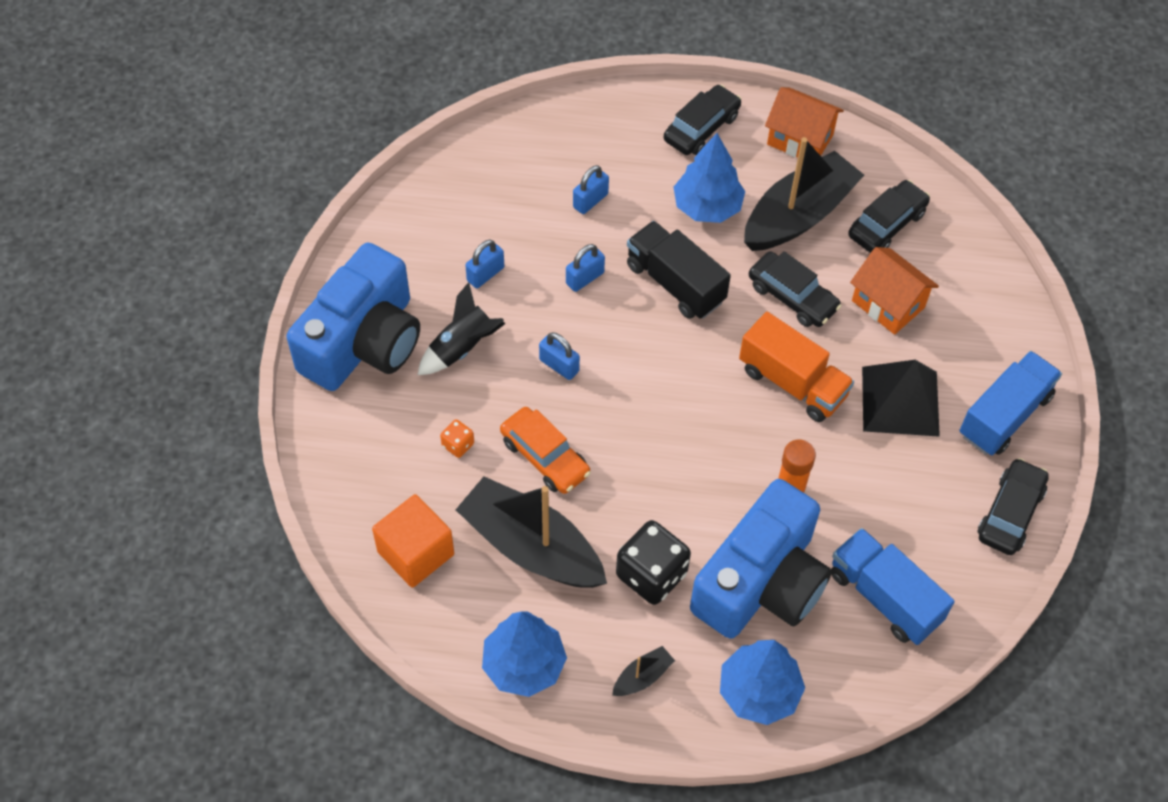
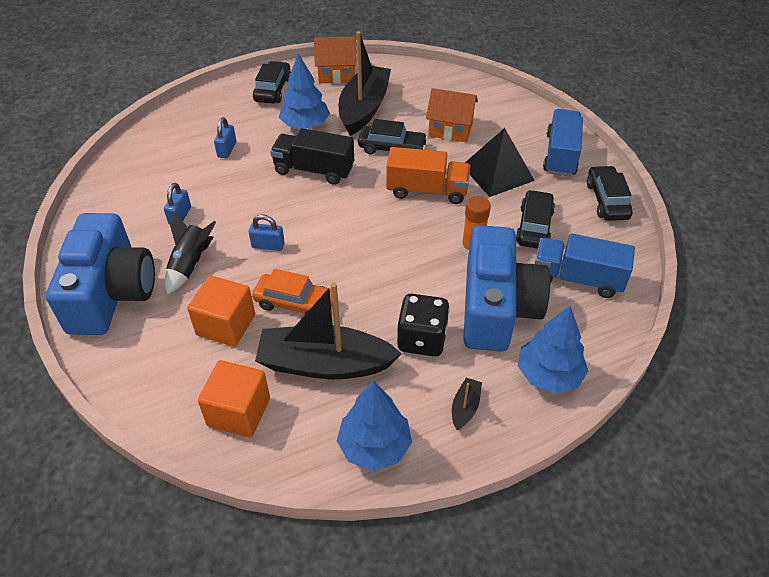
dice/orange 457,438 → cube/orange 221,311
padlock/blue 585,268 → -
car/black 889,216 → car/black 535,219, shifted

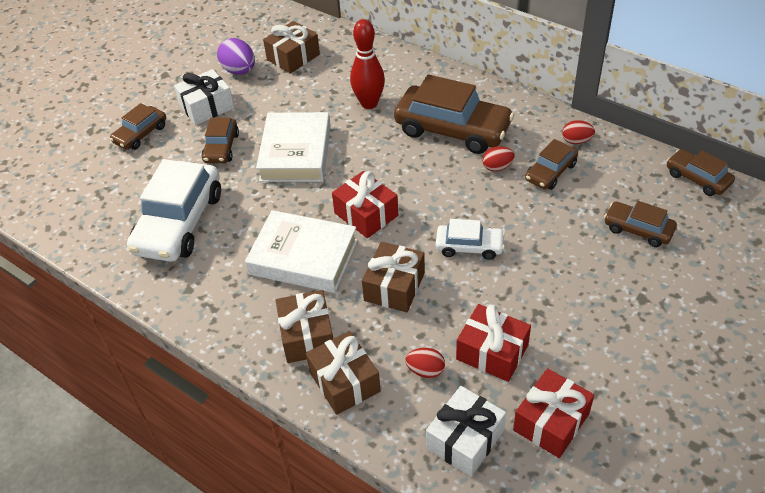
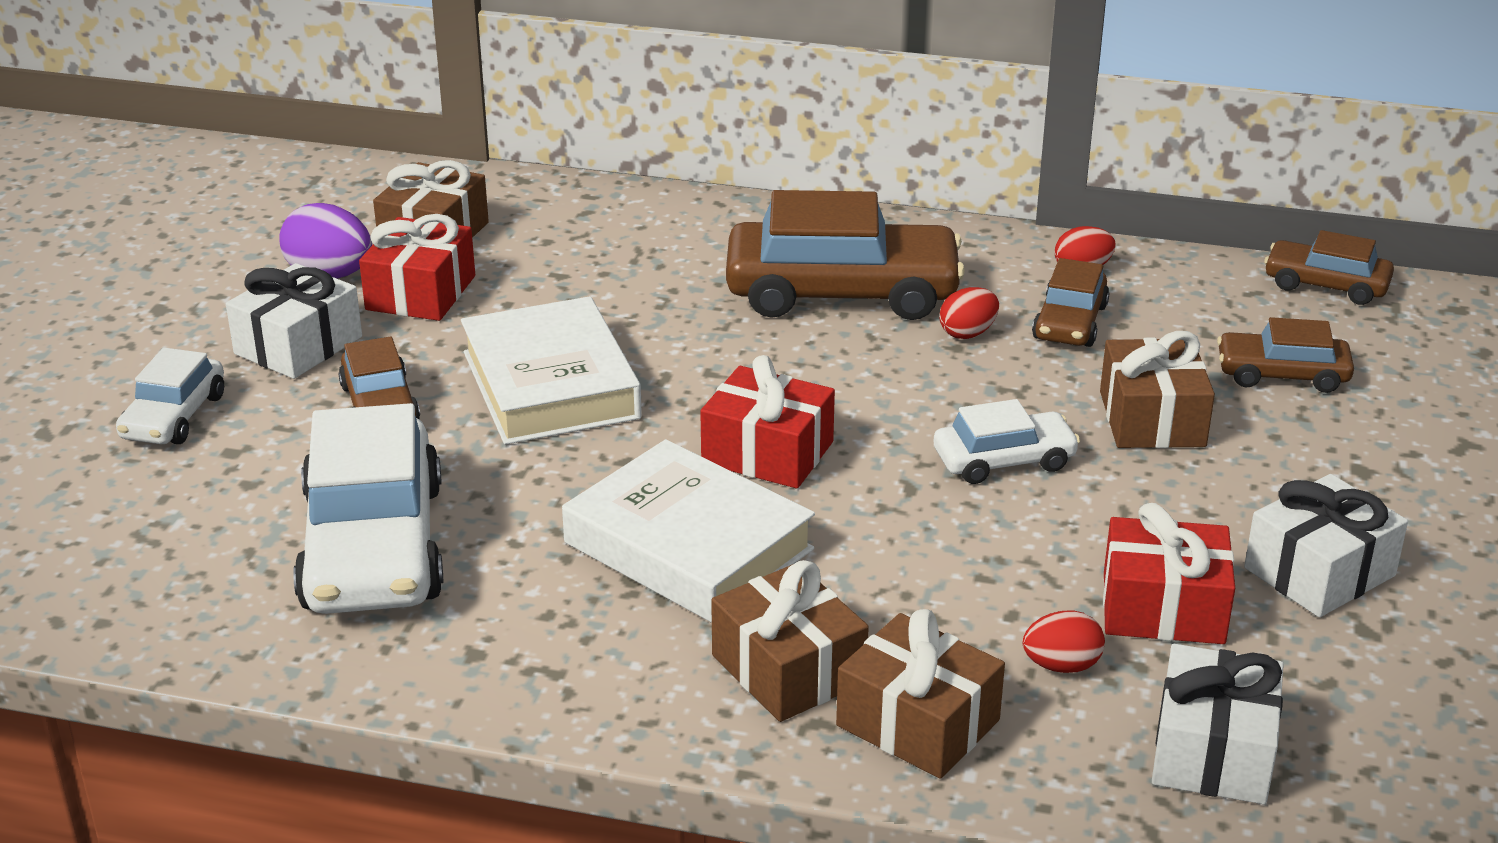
car/brown 138,126 → car/white 170,396
book/white 301,251 → book/white 688,531, 45 degrees clockwise
bowling pin/red 367,64 → -
gift/brown 393,277 → gift/brown 1157,389, shifted
gift/red 553,413 → gift/red 417,267, shifted
- → gift/white 1326,545

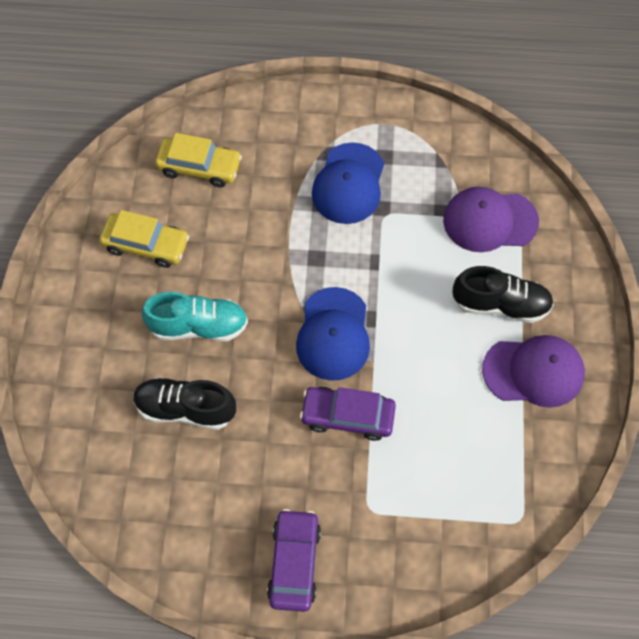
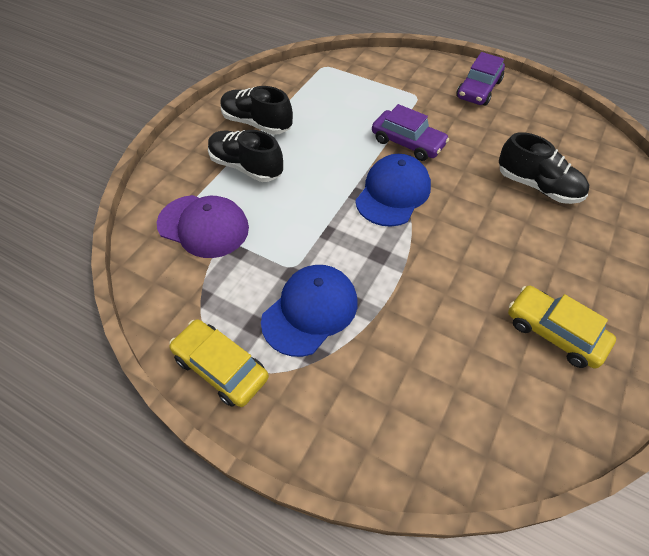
shoe/turquoise 195,316 → -
car/yellow 198,160 → car/yellow 219,363, shifted
cap/purple 533,371 → shoe/black 256,110

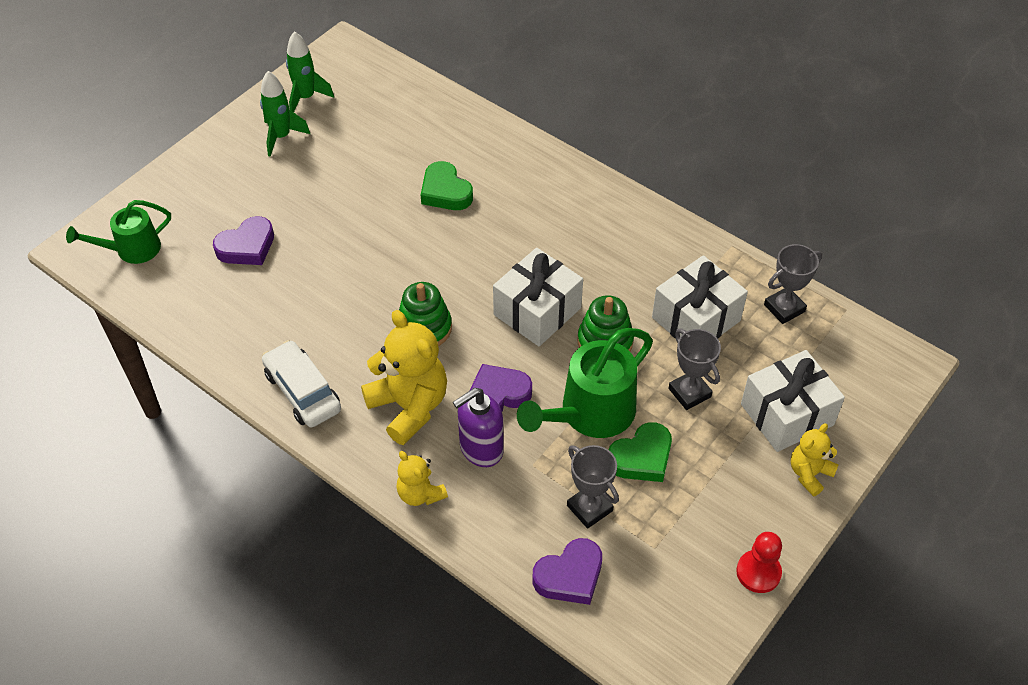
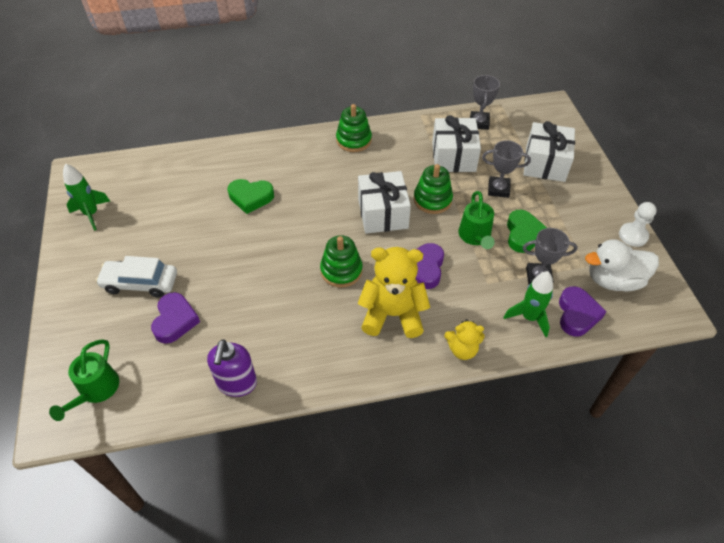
rocket/green 285,114 → rocket/green 528,304, shifted
car/white 301,383 → car/white 136,277, shifted
soap dispenser/purple 478,427 → soap dispenser/purple 232,368, shifted
watering can/green 585,383 → watering can/green 476,220, x0.64
pawn/red 759,562 → pawn/white 638,224
teddy bear/yellow 815,460 → -
- → stacking toy/green 354,128
- → duck/white 622,265

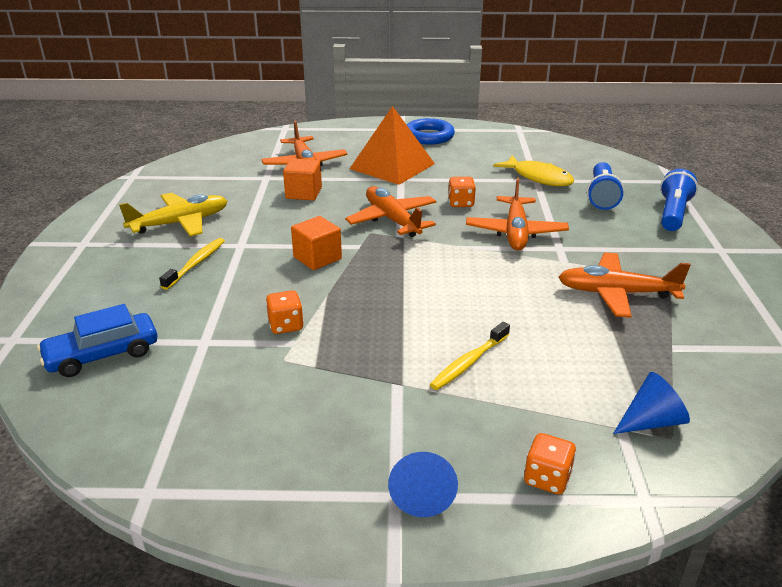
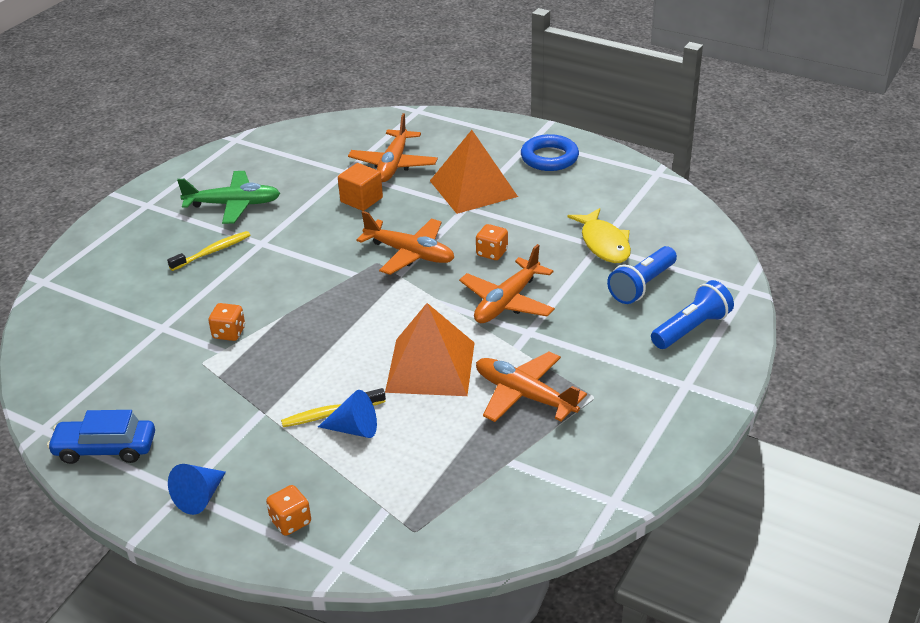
car/blue 97,340 → car/blue 101,437, shifted
plane/yellow 173,214 → plane/green 228,197
cube/orange 316,243 → -
plane/orange 391,211 → plane/orange 405,243, 120 degrees clockwise
cone/blue 651,403 → cone/blue 347,414, shifted
- → pyramid/orange 430,349

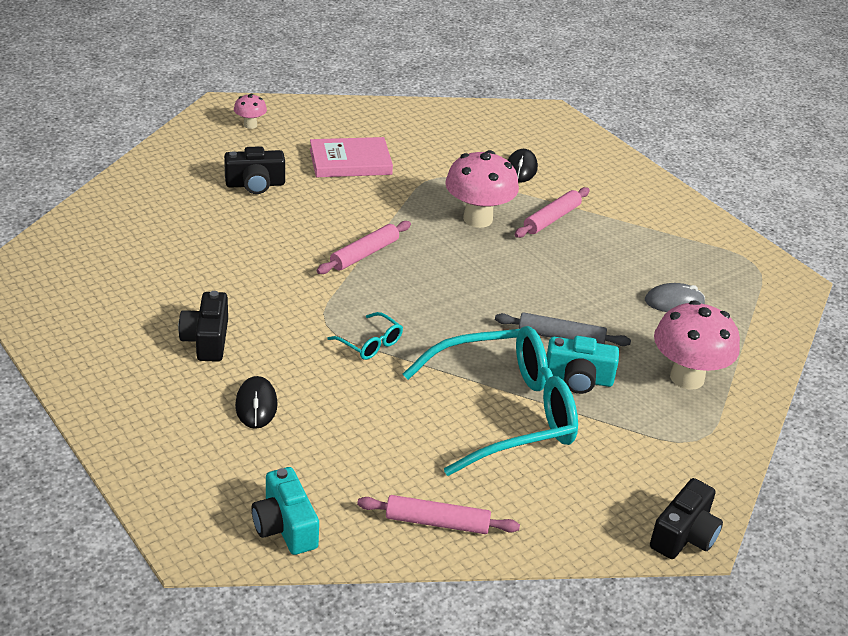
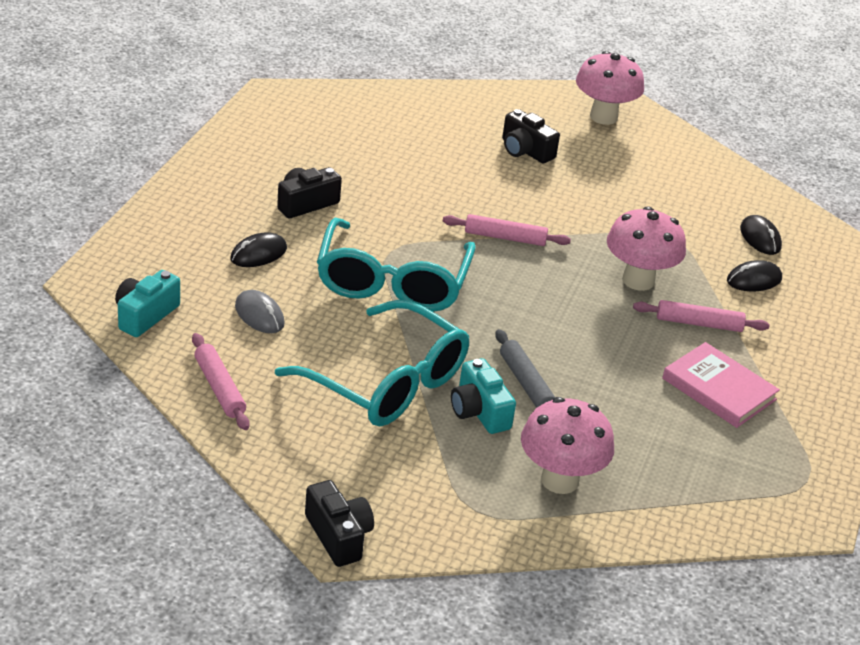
mushroom/pink 250,111 → mushroom/pink 610,88, x2.04
book/pink 351,157 → book/pink 721,385, shifted
glasses/turquoise 365,336 → glasses/turquoise 396,265, x2.47
mouse/grey 675,297 → mouse/grey 260,311, shifted
camera/black 686,518 → camera/black 339,523, 120 degrees counterclockwise
- → mouse/black 761,235

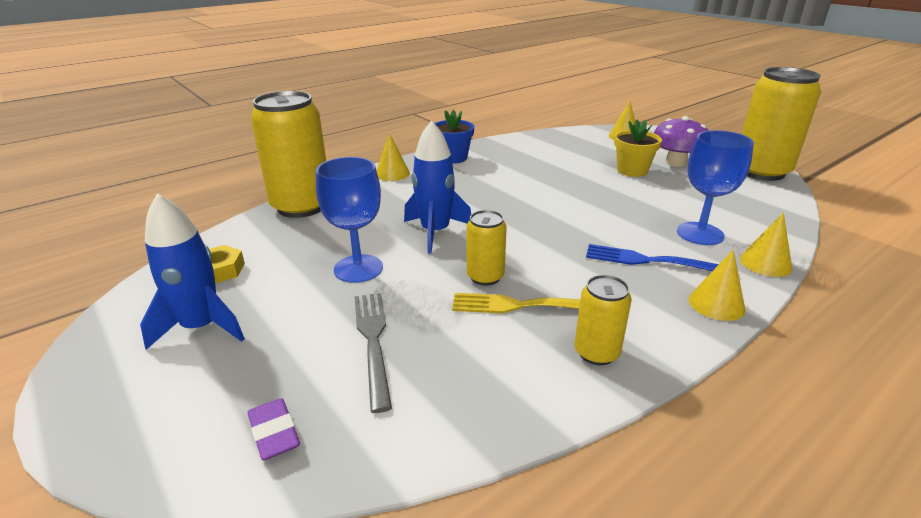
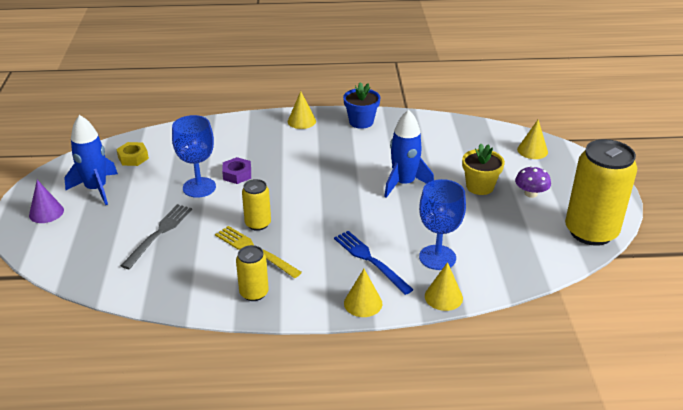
eraser/purple 273,429 → -
can/yellow 288,154 → -
rocket/blue 437,187 → rocket/blue 409,154, shifted
mushroom/purple 681,141 → mushroom/purple 533,182, x0.66
- → cone/purple 46,201
- → nut/purple 236,170

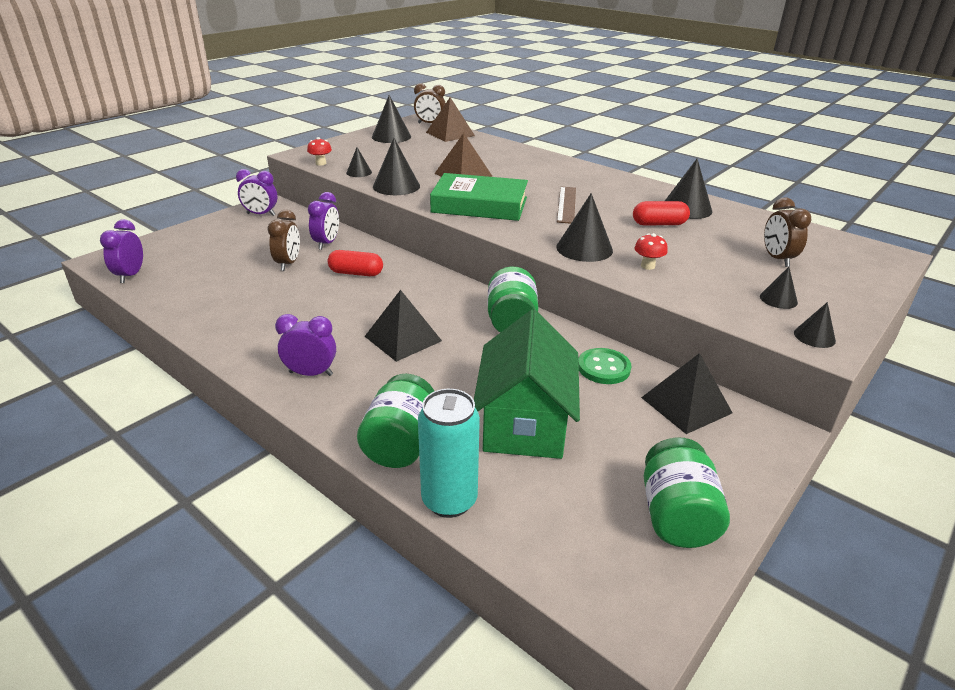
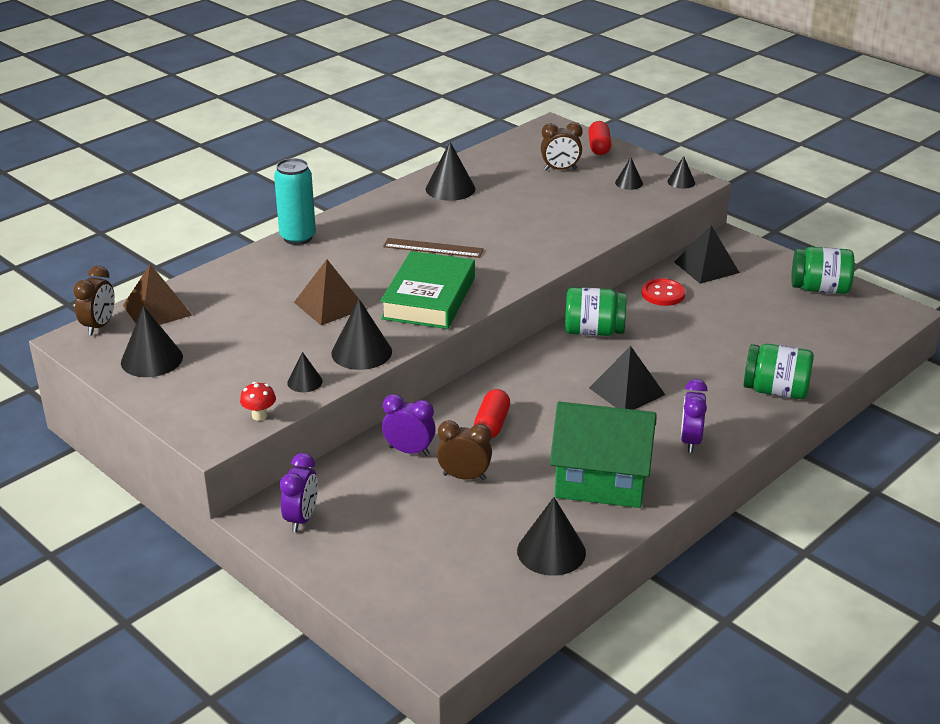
clock/purple 121,251 → -
can/turquoise 449,453 → can/turquoise 295,201, shifted
house/green 527,384 → house/green 603,455, shifted
cone/black 584,227 → cone/black 551,536, shifted
button/green 604,366 → button/red 663,292
capsule/red 661,213 → capsule/red 599,138, shifted
mushroom/red 651,251 → -

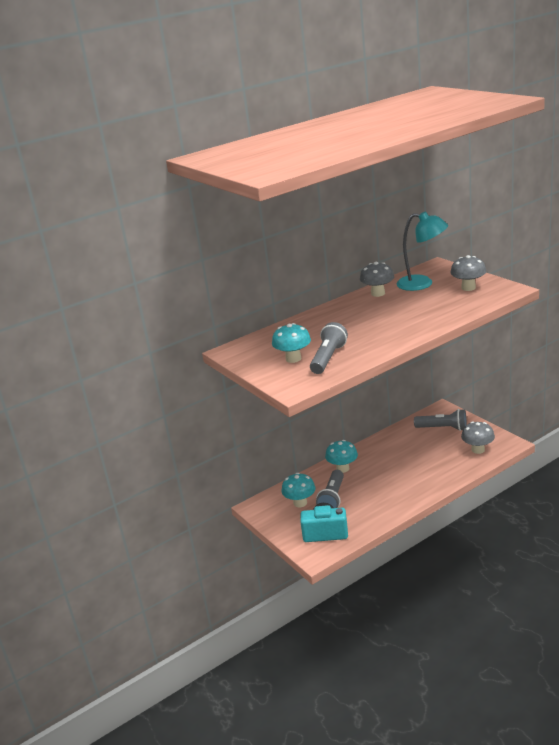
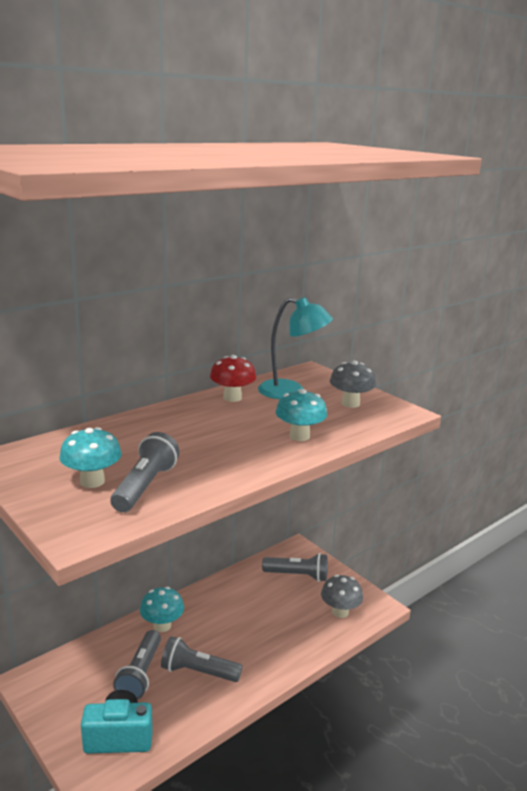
mushroom/turquoise 298,490 → mushroom/turquoise 301,415, shifted
mushroom/grey 377,279 → mushroom/red 233,378
- → flashlight/grey 201,659

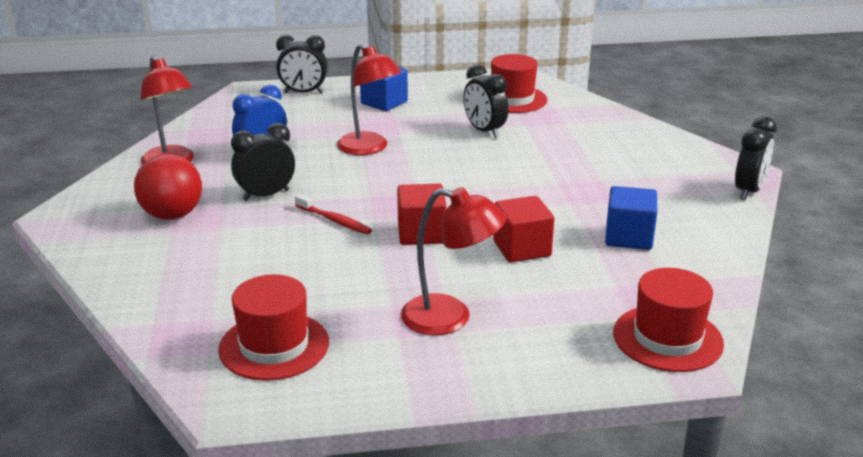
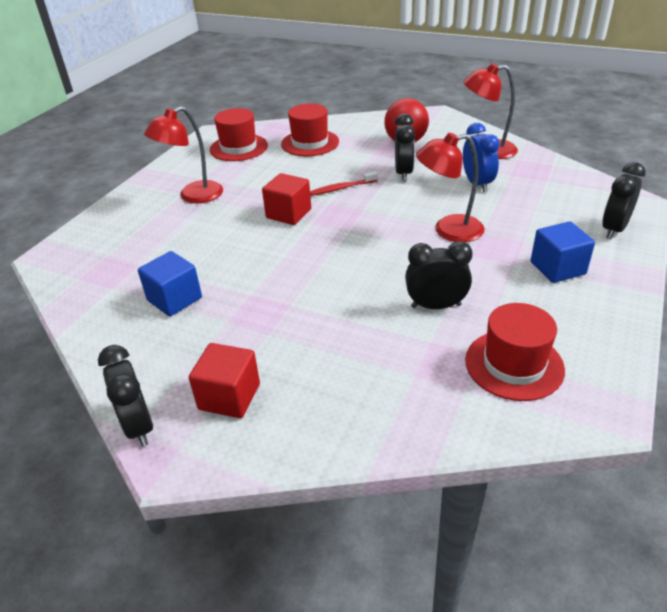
cube/red 523,229 → cube/red 224,380, shifted
hat/red 668,320 → hat/red 310,129, shifted

